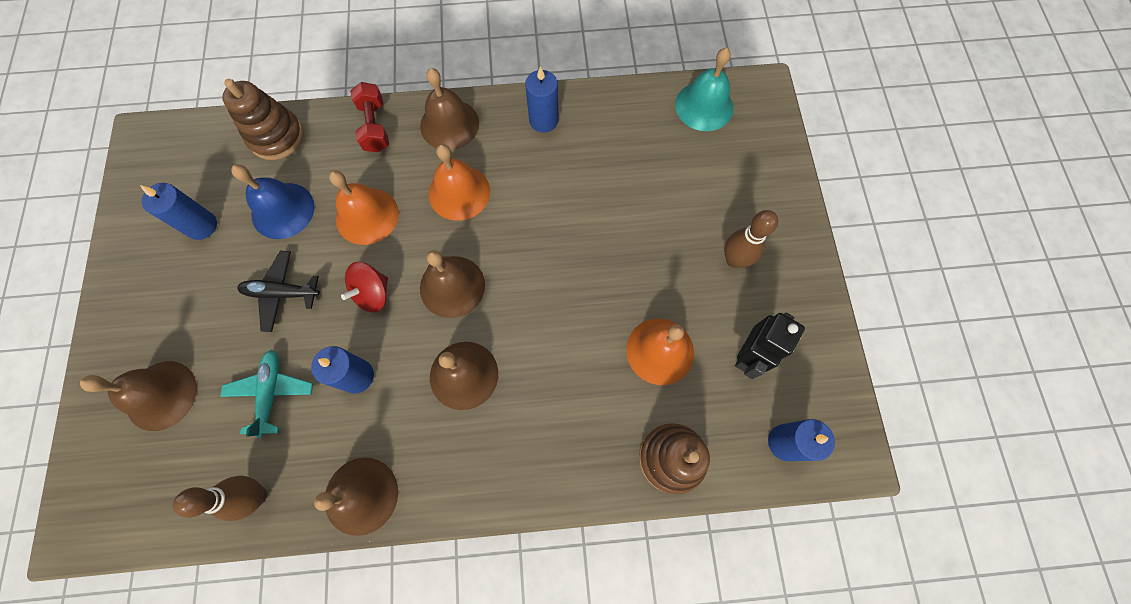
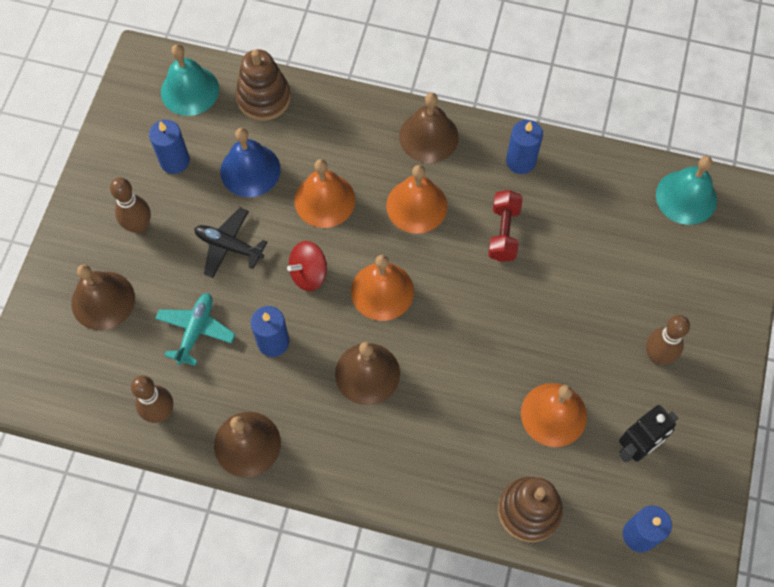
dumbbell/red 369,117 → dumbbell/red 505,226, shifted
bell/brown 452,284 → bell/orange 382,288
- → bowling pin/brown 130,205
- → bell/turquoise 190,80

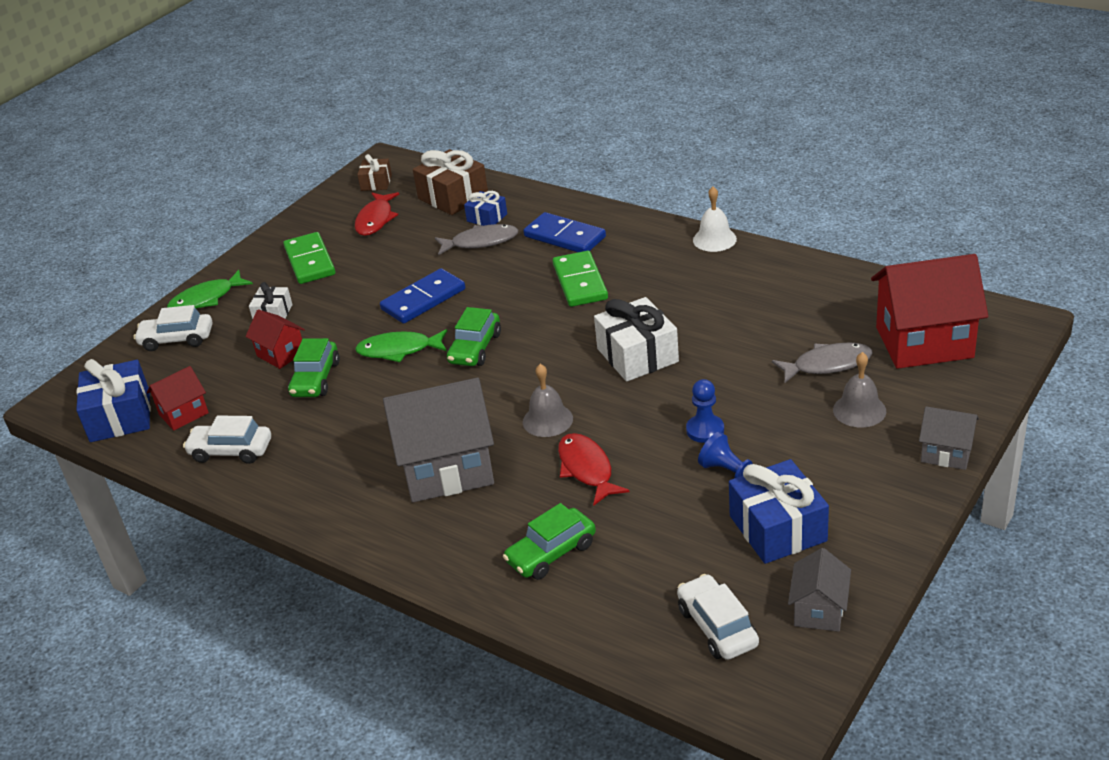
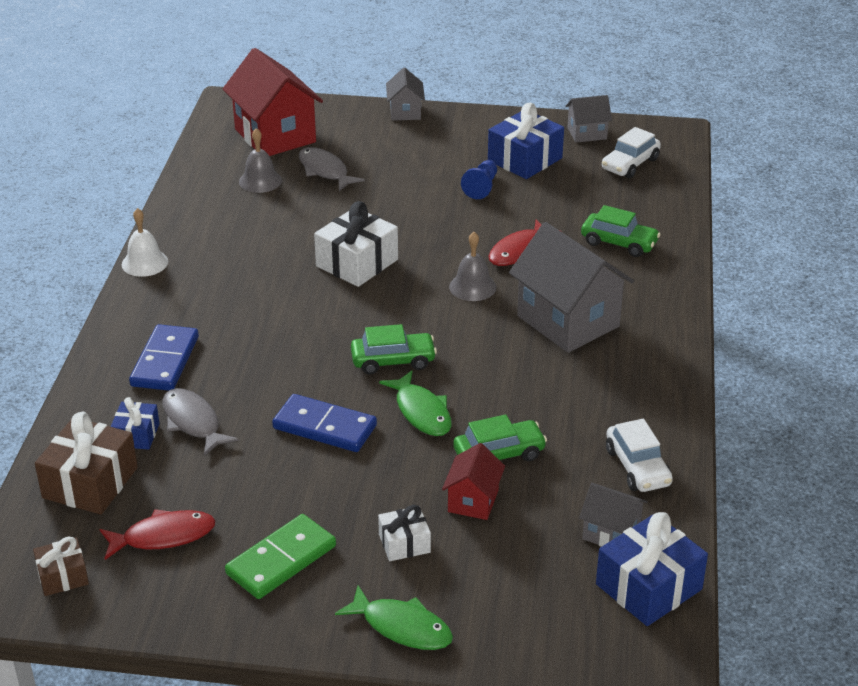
car/white 172,328 → -
house/red 178,398 → house/grey 613,515
domino/green 580,279 → -
pawn/blue 705,411 → -
bell/grey 859,390 → bell/grey 260,160, shifted

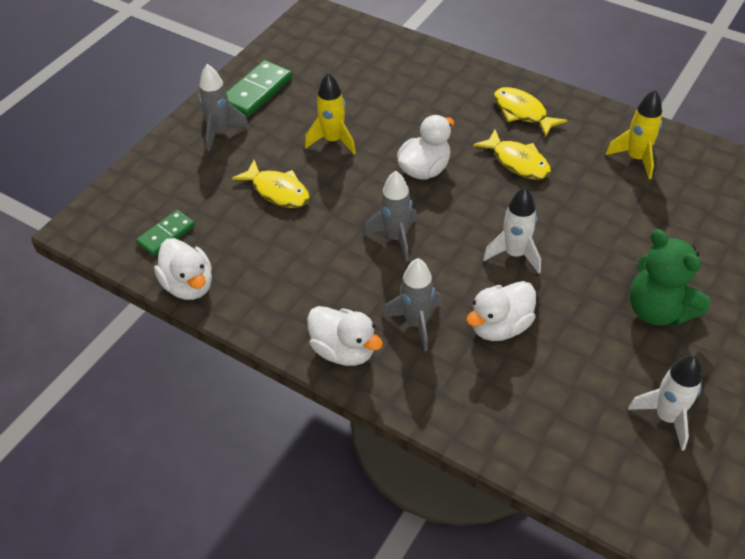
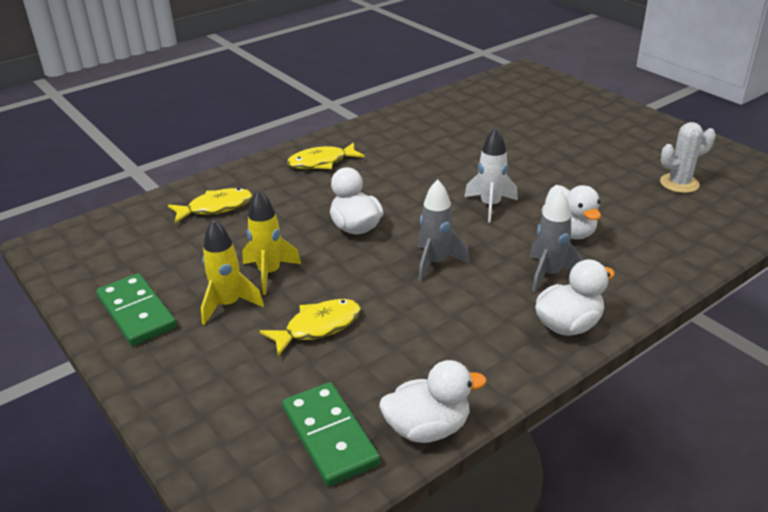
domino/green 165,233 → domino/green 331,434, x1.55
rocket/grey 224,107 → -
fish/yellow 512,154 → fish/yellow 210,205, shifted
rocket/yellow 634,134 → rocket/yellow 232,272, shifted
rocket/white 665,403 → cactus/white 688,157
teddy bear/green 670,277 → -

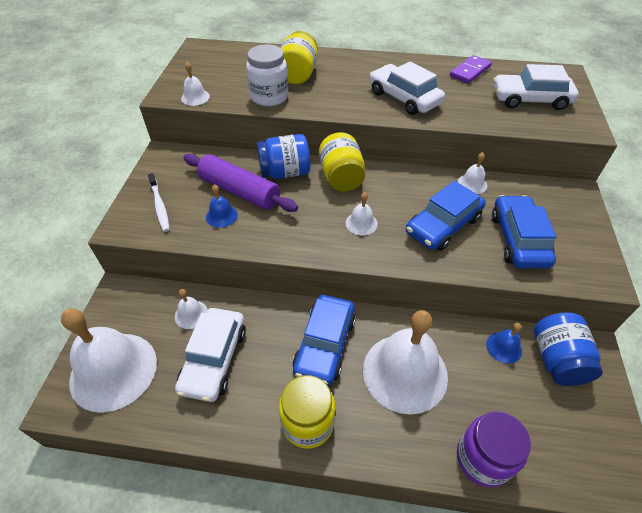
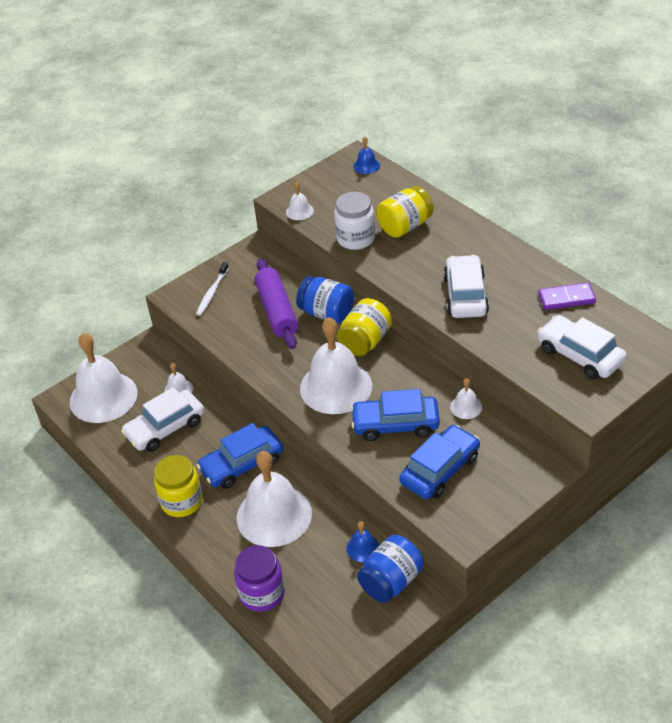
bell/blue 222,206 → bell/blue 366,155, shifted
bell/white 362,214 → bell/white 336,365, x2.34

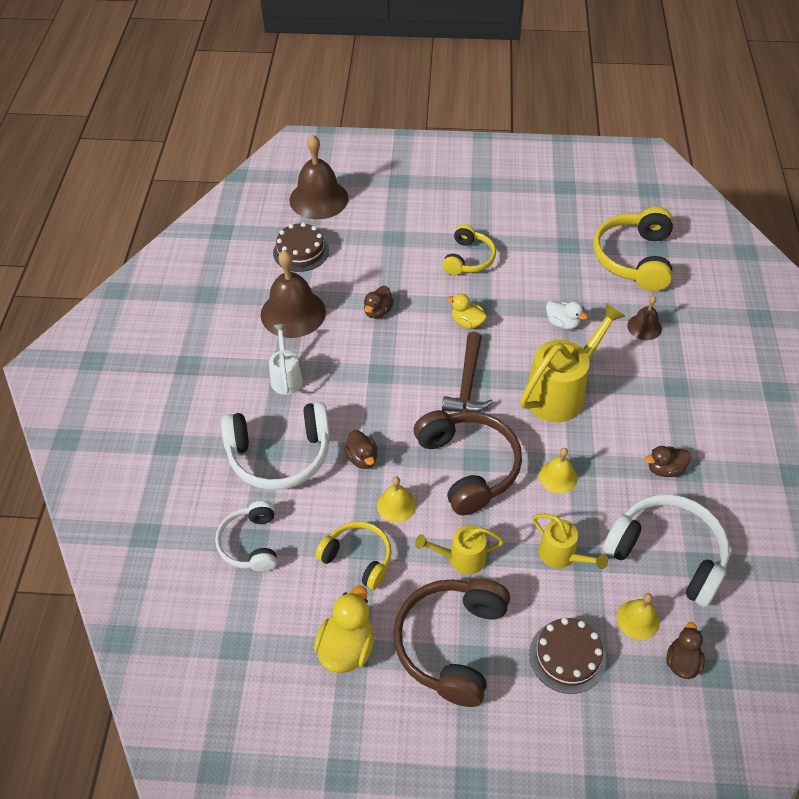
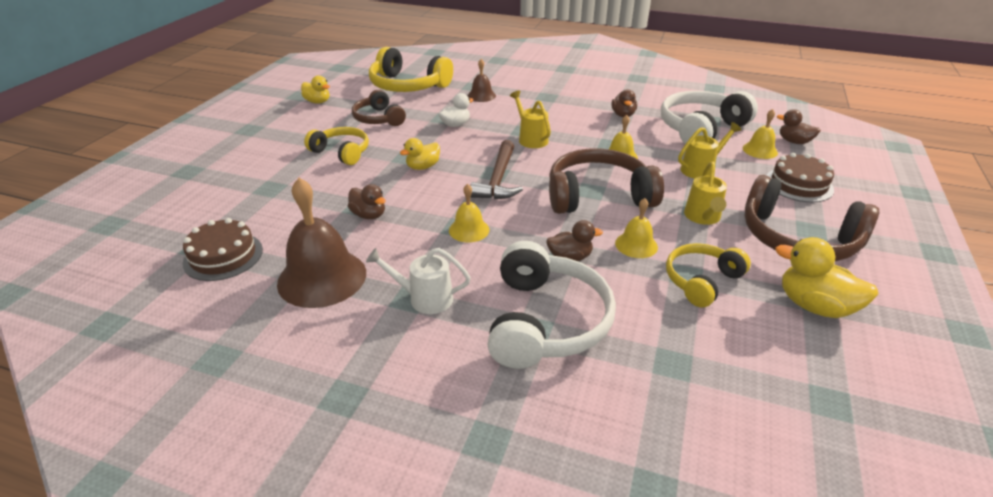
headphones/white 246,536 → -
bell/brown 318,176 → -
hammer/brown 467,372 → hammer/brown 496,169, 75 degrees clockwise
watering can/yellow 572,362 → watering can/yellow 530,119, x0.55
- → duck/yellow 315,89
- → headphones/brown 379,108
- → bell/yellow 469,213

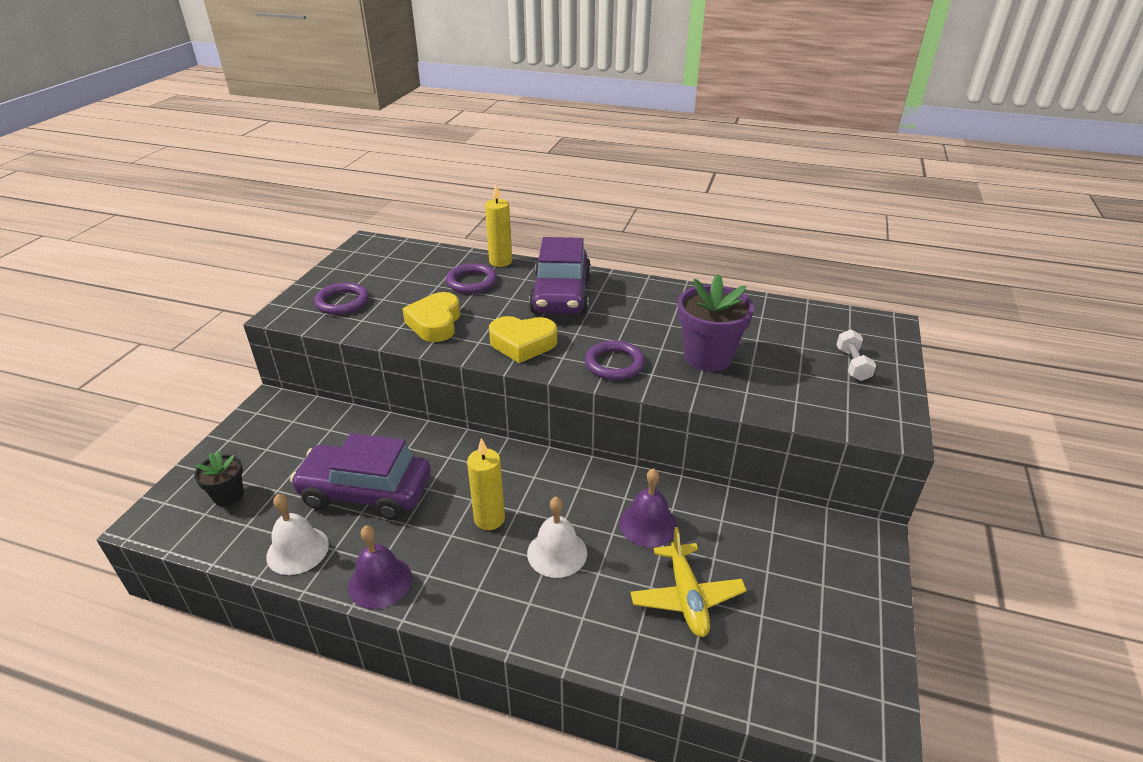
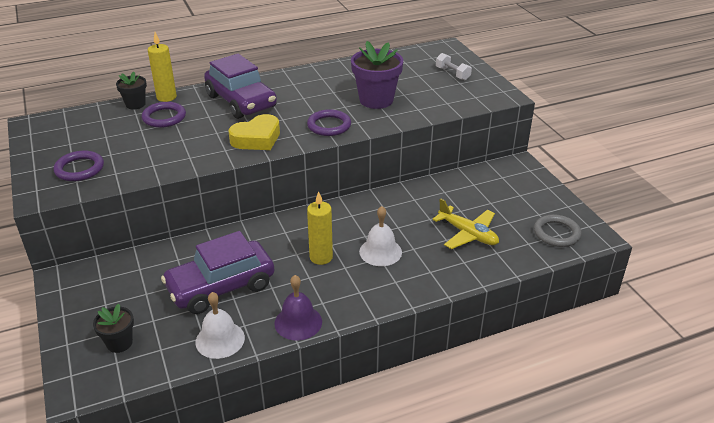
heart/yellow 431,317 → -
bell/purple 648,507 → -
- → flower pot/black 131,90
- → ring/grey 558,230

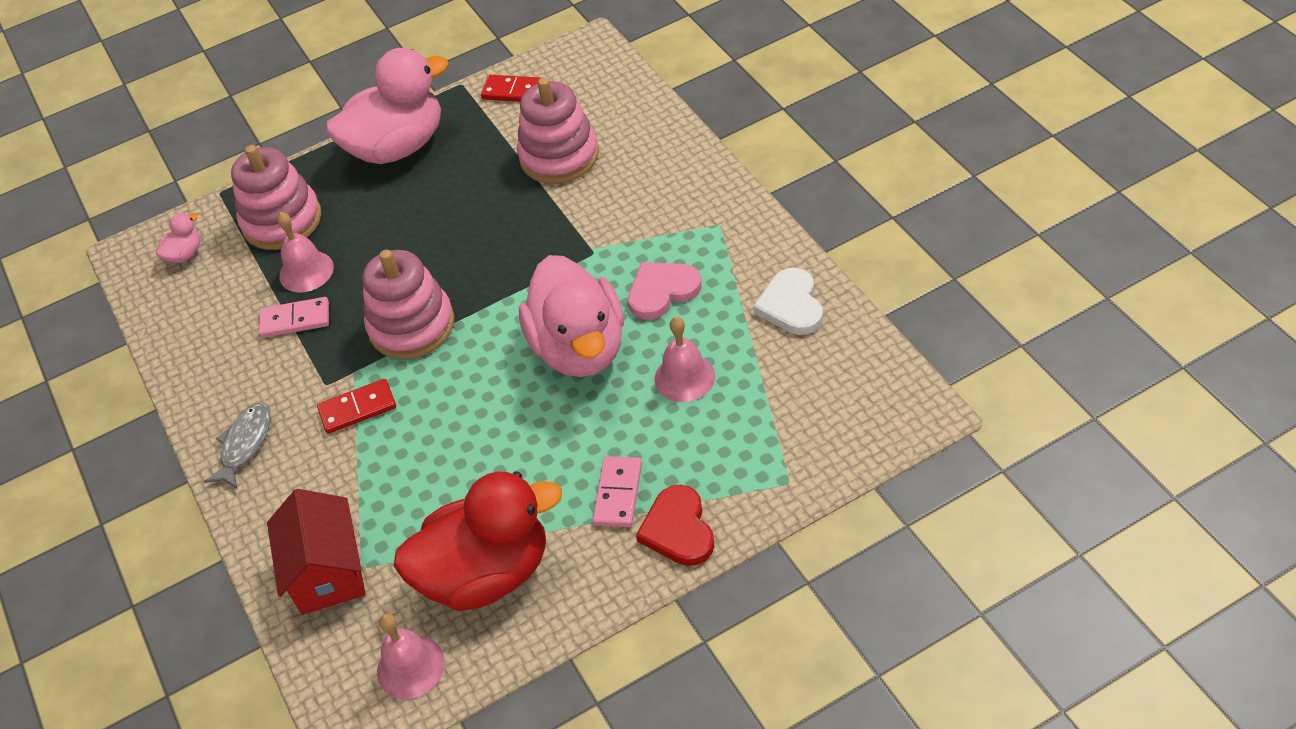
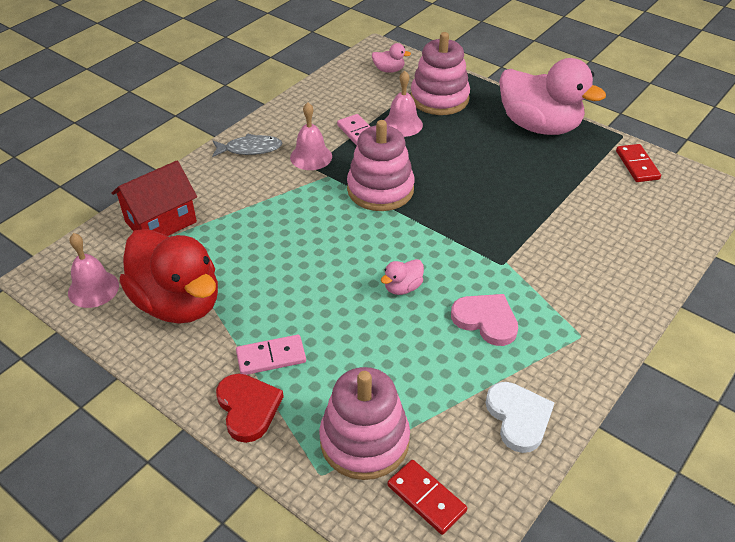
domino/red 356,406 → domino/red 427,497, shifted
stacking toy/pink 558,130 → stacking toy/pink 364,423, shifted
duck/pink 571,316 → duck/pink 402,277, x0.40
heart/red 675,525 → heart/red 250,408, 105 degrees clockwise
bell/pink 685,359 → bell/pink 311,136, shifted
heart/white 788,301 → heart/white 520,417, 105 degrees clockwise

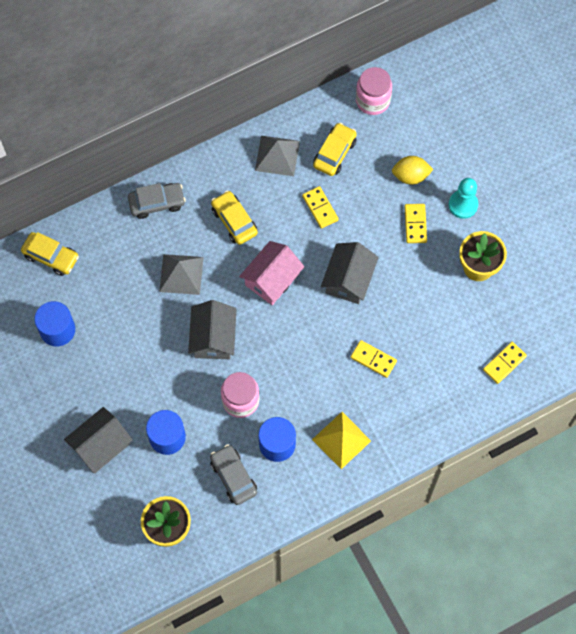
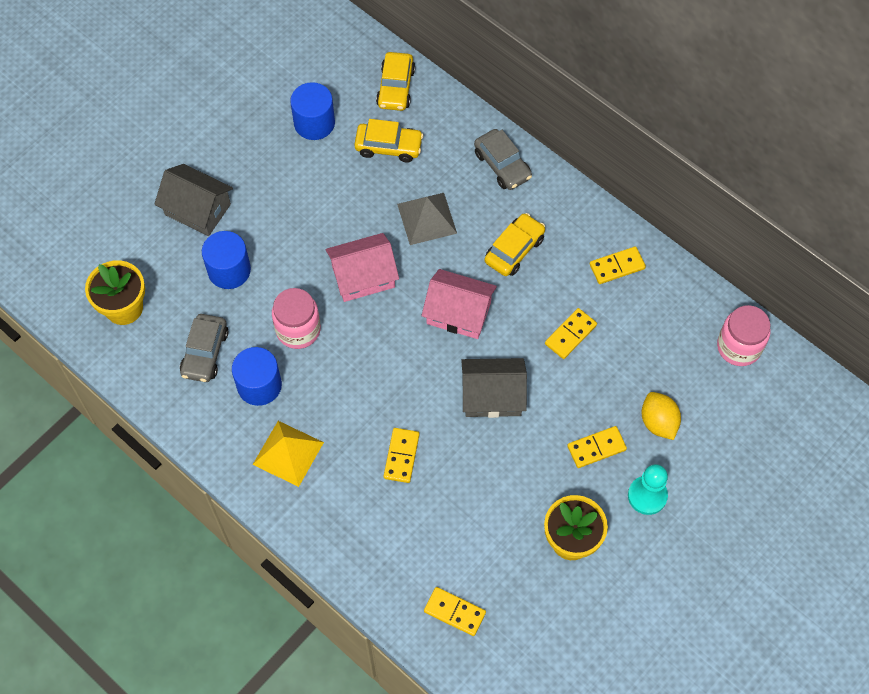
house/grey 212,329 → house/pink 362,267
car/grey 233,474 → car/grey 204,348, 150 degrees clockwise
pyramid/grey 277,156 → domino/yellow 618,265
car/yellow 335,149 → car/yellow 388,141, shifted

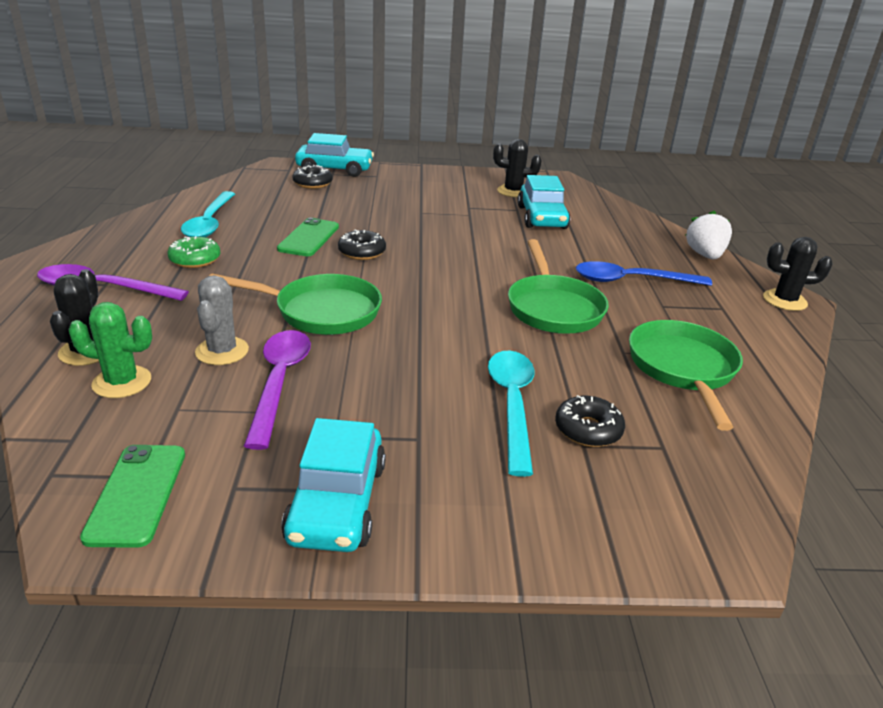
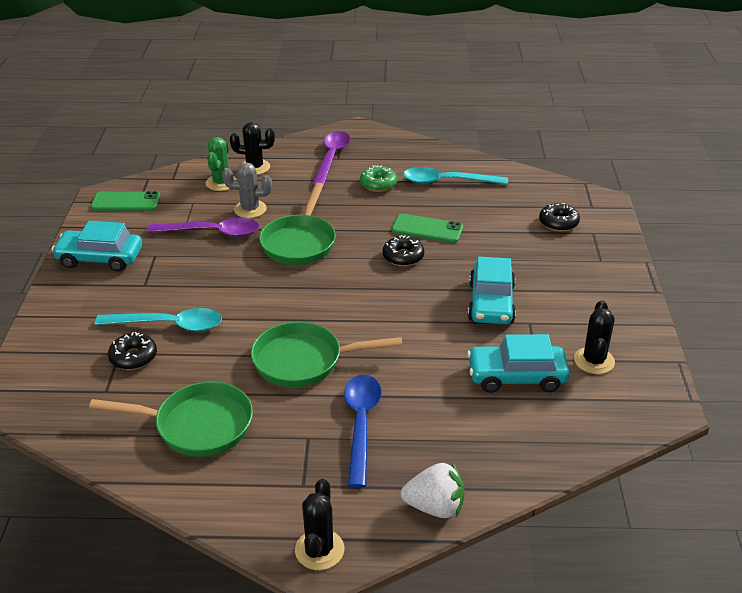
car/turquoise 334,155 → car/turquoise 492,290, shifted

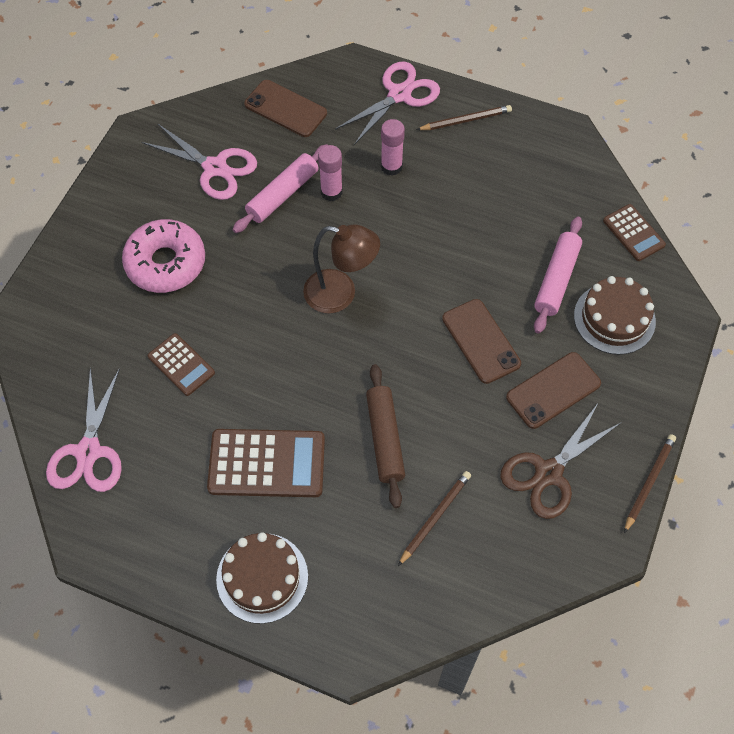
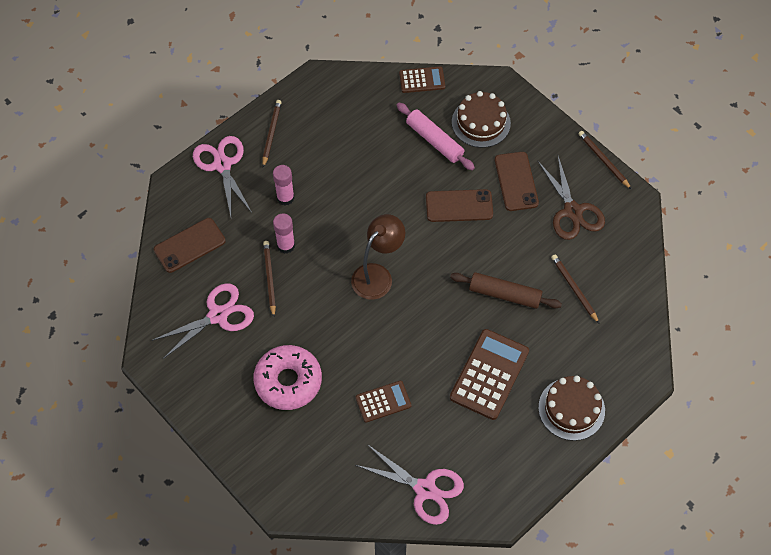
rolling pin/pink 279,188 → pencil/brown 269,279

